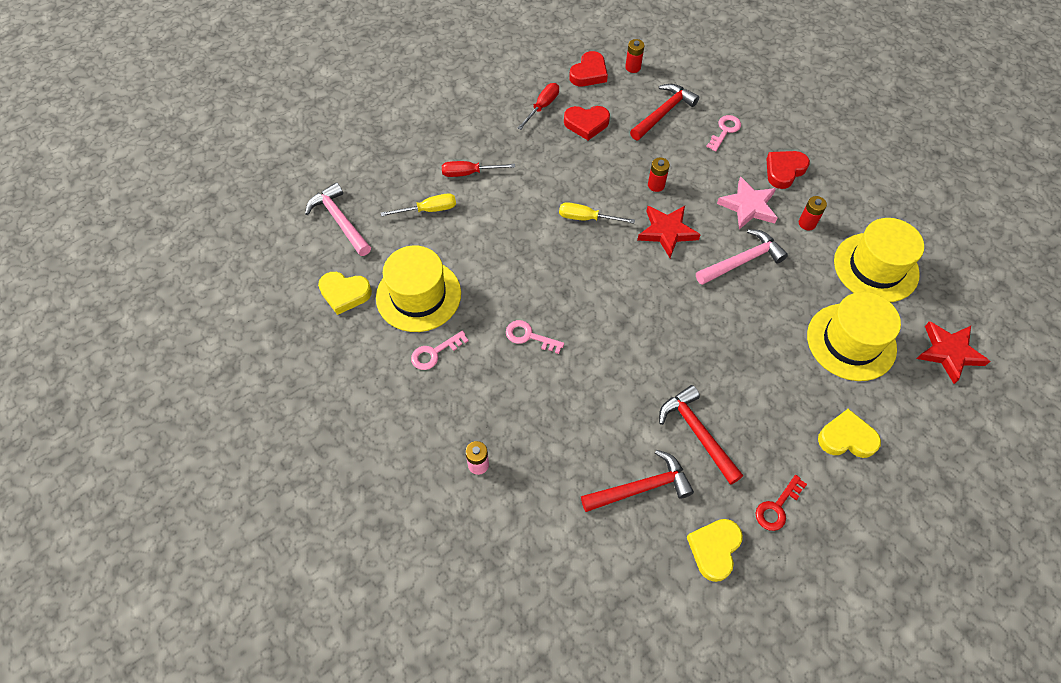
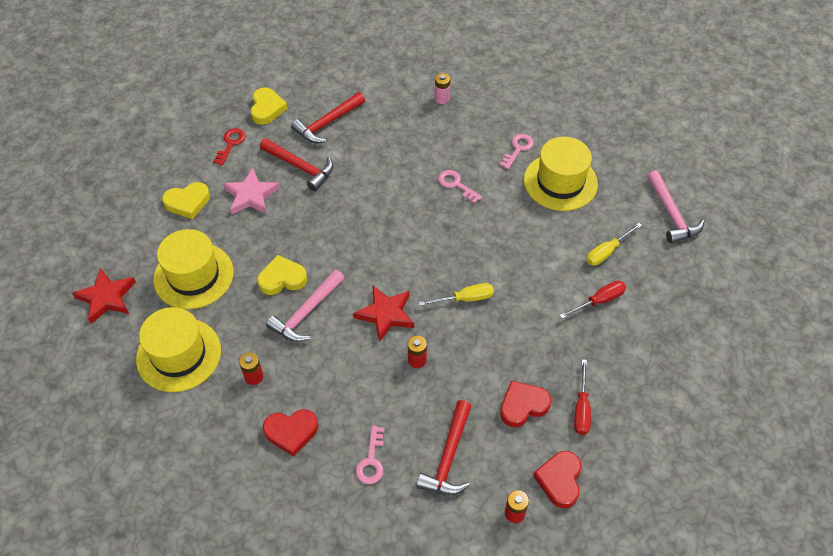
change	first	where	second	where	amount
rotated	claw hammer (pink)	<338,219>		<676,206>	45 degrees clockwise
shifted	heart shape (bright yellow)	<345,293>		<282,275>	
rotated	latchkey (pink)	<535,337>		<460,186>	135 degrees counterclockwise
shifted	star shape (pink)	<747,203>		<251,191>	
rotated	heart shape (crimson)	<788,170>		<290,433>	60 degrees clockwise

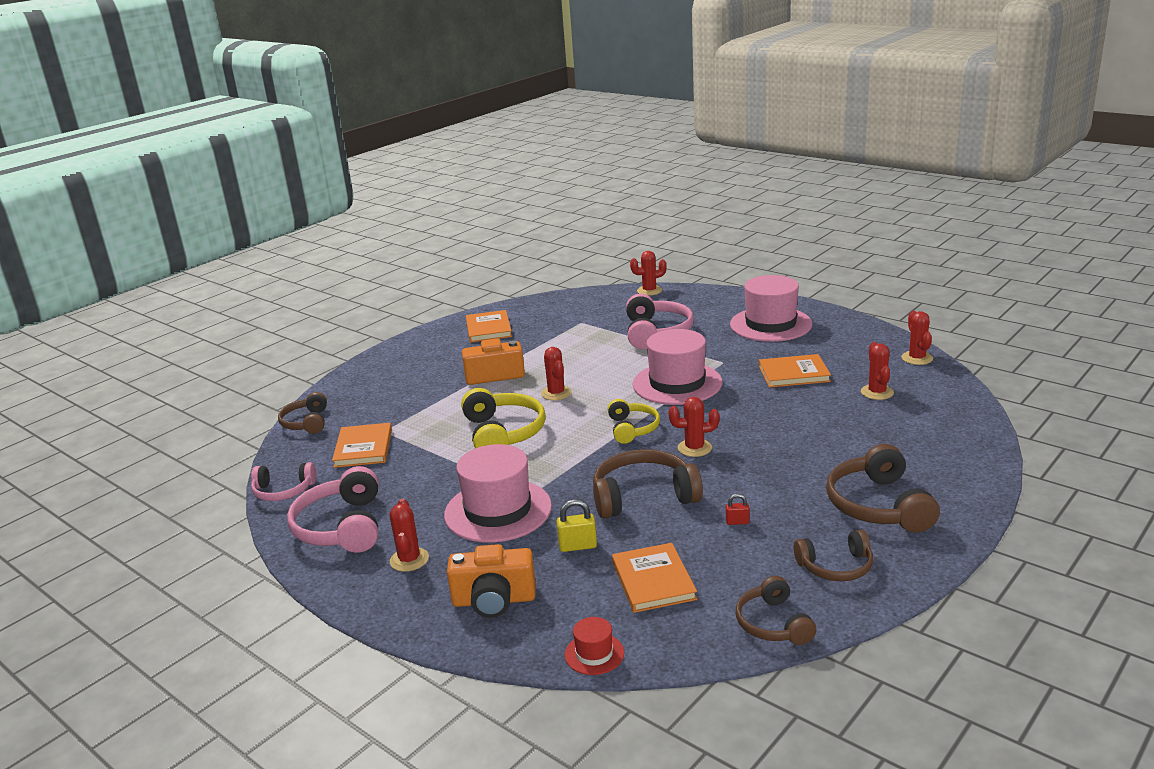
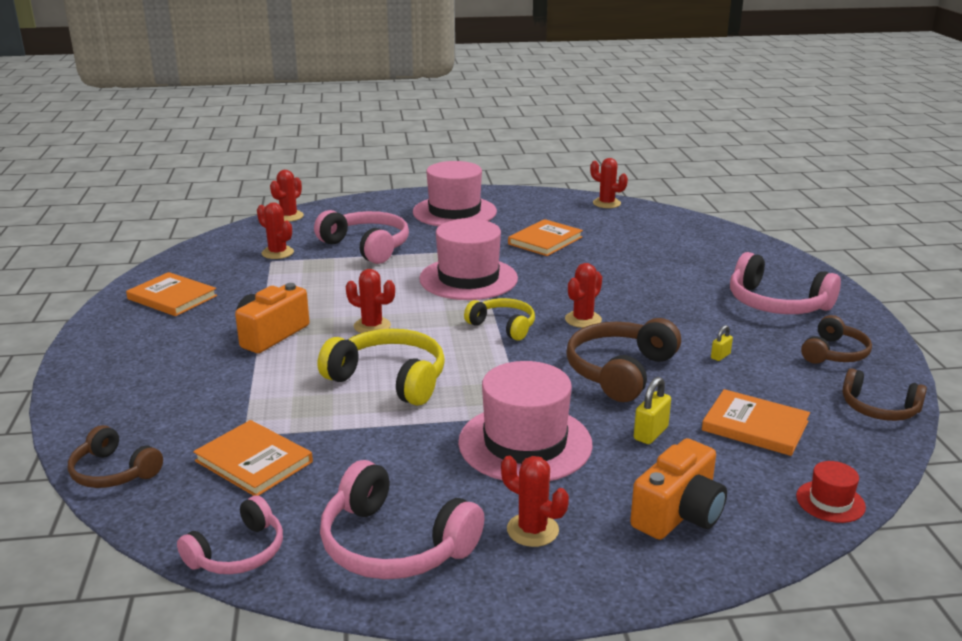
change	first	where	second	where	amount
repainted	lock (crimson)	<737,509>	lock (bright yellow)	<722,343>	
repainted	over-ear headphones (russet)	<883,488>	over-ear headphones (pink)	<785,283>	
shifted	cactus (crimson)	<877,371>		<275,230>	

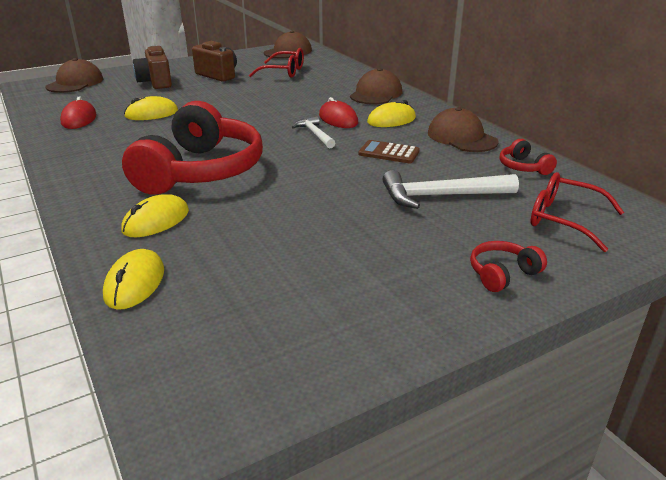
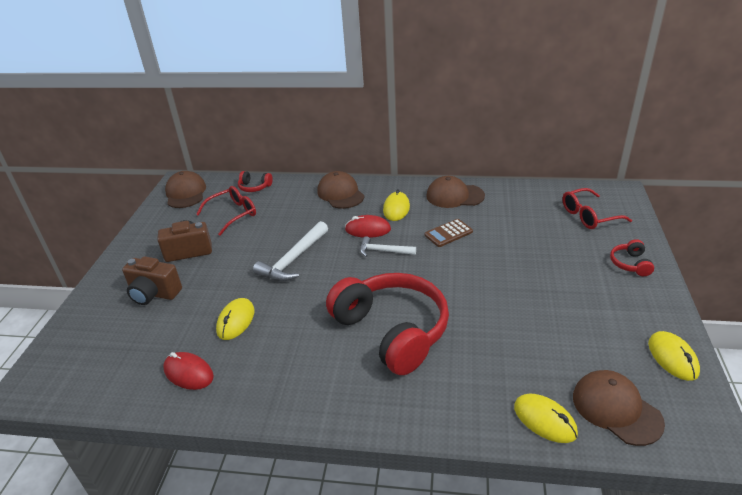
change	first	where	second	where	amount
shifted	peaked cap (russet)	<74,75>		<619,408>	
shifted	computer mouse (bright yellow)	<155,215>		<674,356>	
shifted	claw hammer (pure white)	<451,189>		<290,251>	
shifted	over-ear headphones (crimson)	<528,157>		<255,181>	

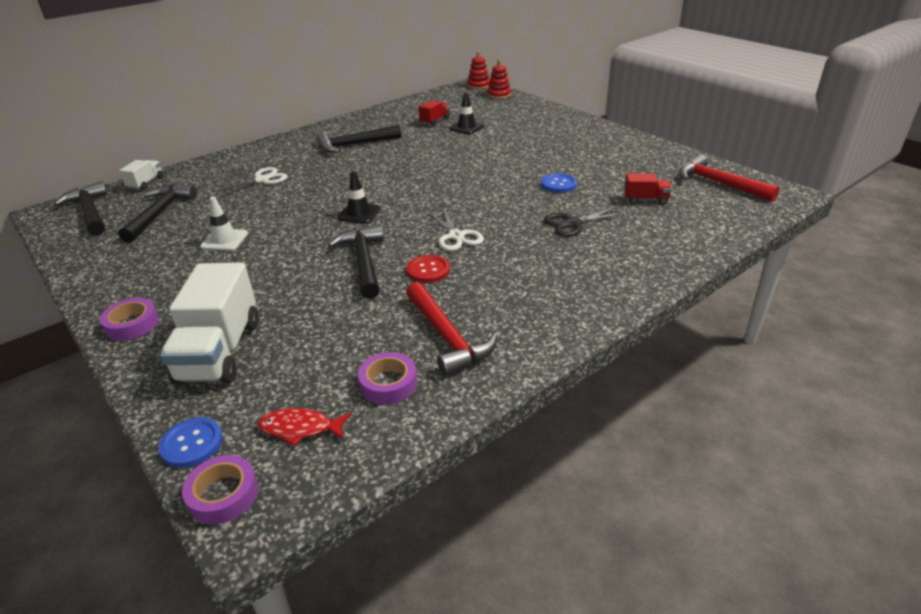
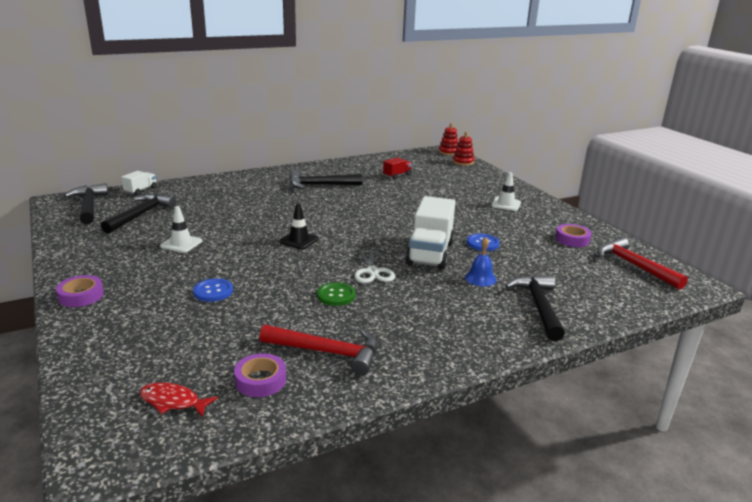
change	first	where	second	where	amount
shifted	sewing button (royal blue)	<190,442>		<213,290>	
shifted	truck (pure white)	<209,323>		<430,233>	
shifted	roll of tape (violet)	<220,490>		<573,235>	
gone	pair of scissors (pure white)	<249,182>			
shifted	claw hammer (ebony)	<356,261>		<535,308>	
rotated	claw hammer (crimson)	<452,329>		<318,350>	60 degrees counterclockwise
repainted	sewing button (crimson)	<428,269>	sewing button (leaf-green)	<336,294>	
gone	road cone (ebony)	<466,113>			
swapped	pair of scissors (ebony)	<585,222>	hand bell (royal blue)	<481,261>	
gone	truck (crimson)	<648,189>			
new			road cone (pure white)	<506,191>	

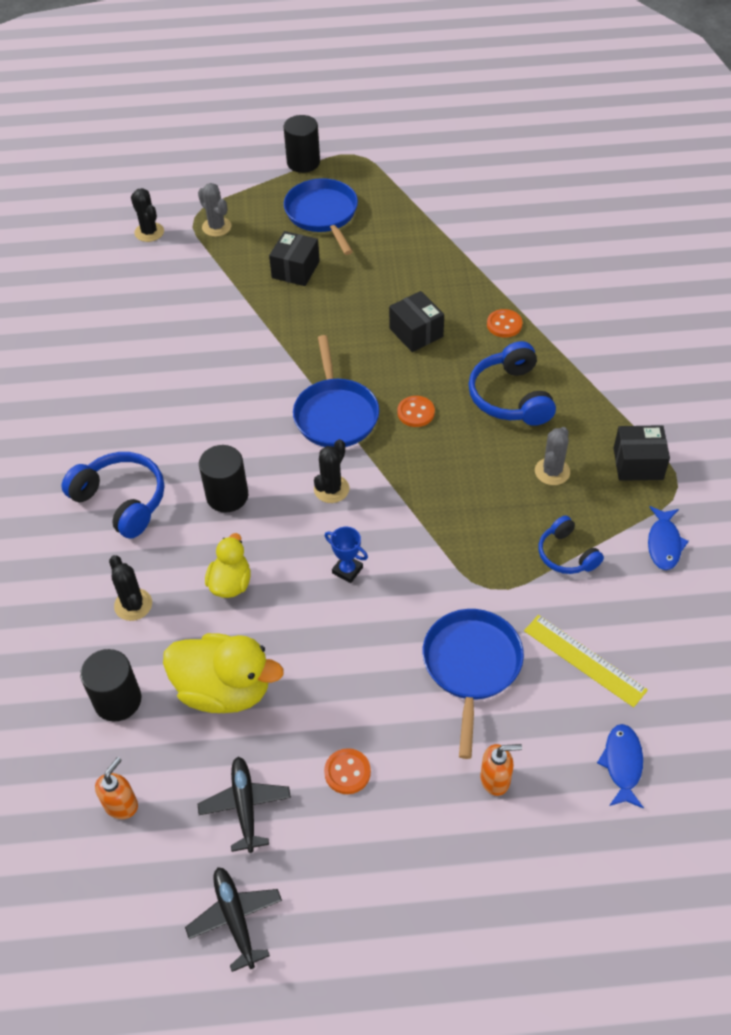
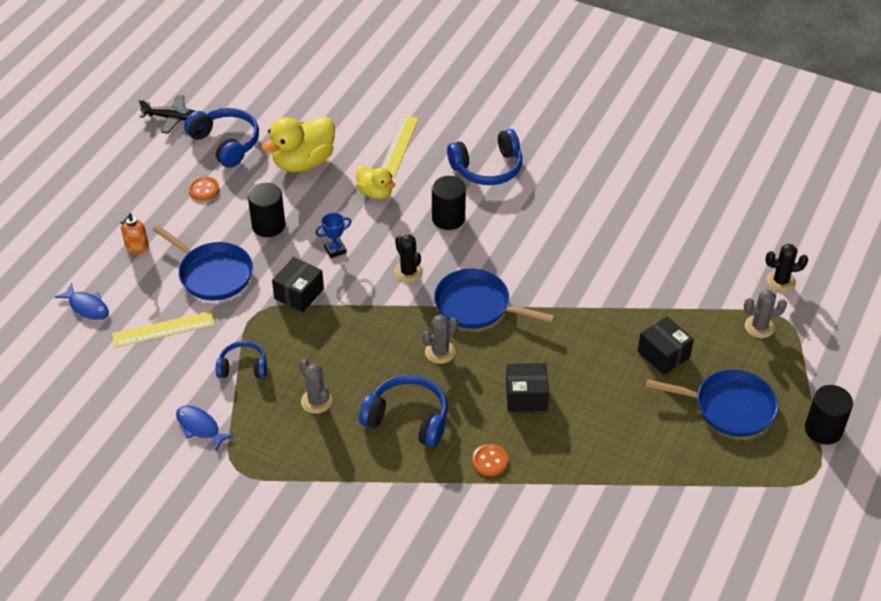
change	first	where	second	where	amount
shifted	cylinder shape (ebony)	<110,685>		<266,210>	
gone	soap pump (bright orange)	<116,788>			
swapped	cactus (ebony)	<130,588>	measuring stick (bright yellow)	<400,146>	
swapped	toy plane (ebony)	<244,805>	over-ear headphones (royal blue)	<221,138>	
swapped	sewing button (bright orange)	<416,411>	cactus (gray)	<440,339>	
shifted	box (ebony)	<641,453>		<298,285>	

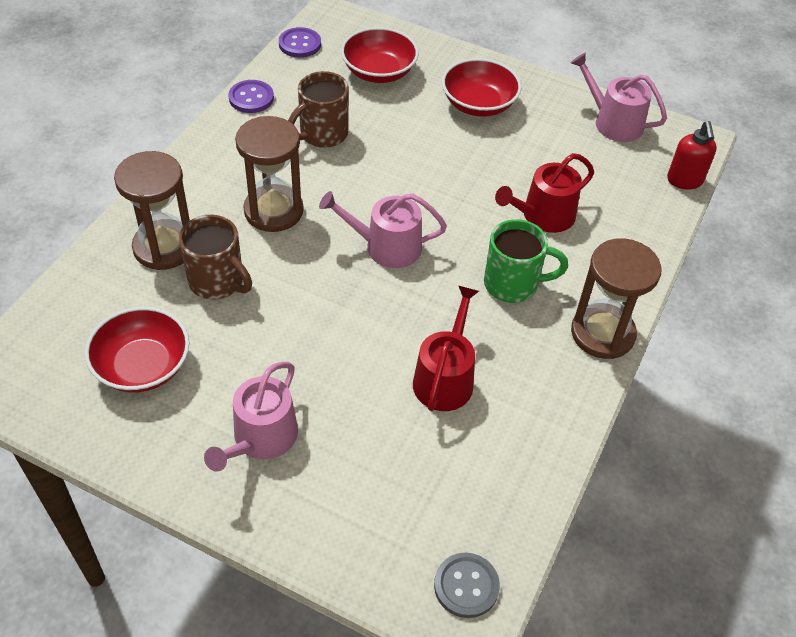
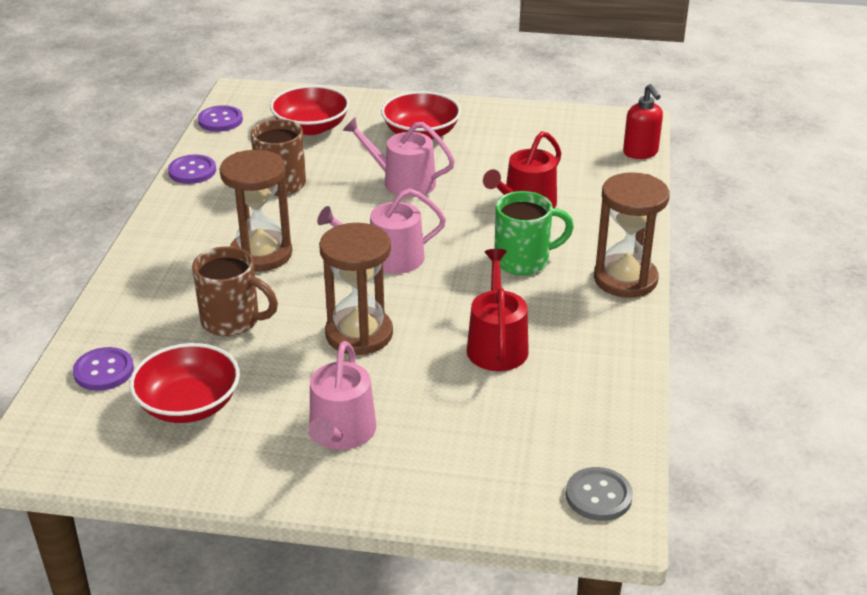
change	first	where	second	where	amount
shifted	sand timer (russet)	<152,210>		<356,289>	
shifted	watering pot (pink)	<619,97>		<398,157>	
new			sewing button (violet)	<103,369>	

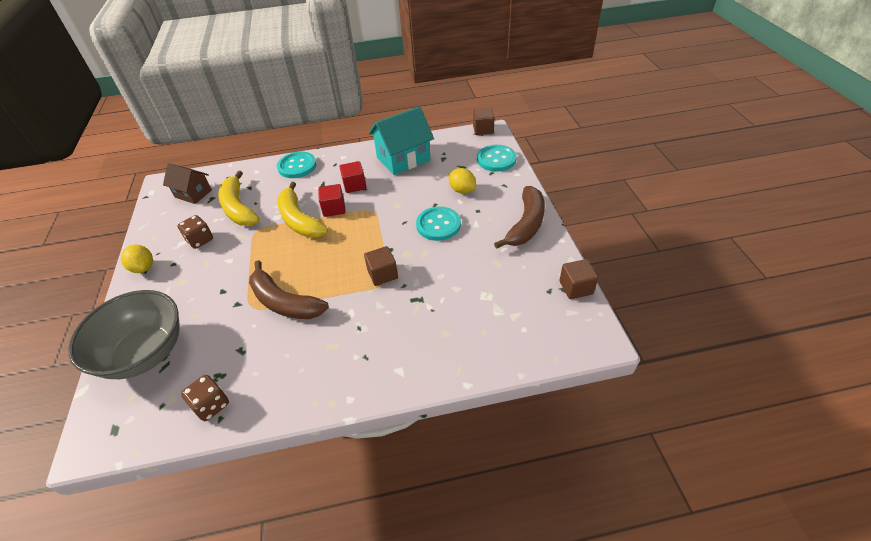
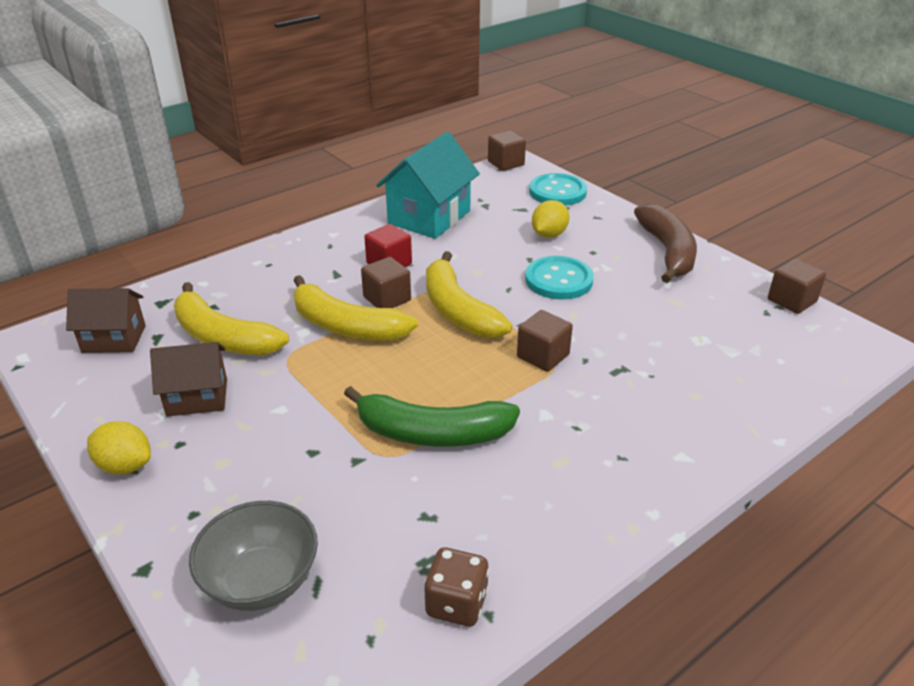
change	first	where	second	where	amount
scaled	deep dish (gray)	<123,334>		<253,556>	x0.66
swapped	game die (russet)	<195,232>	toy house (russet)	<188,379>	
repainted	toy banana (russet)	<289,289>	toy banana (leaf-green)	<432,416>	
gone	sewing button (aqua)	<296,165>			
repainted	cube (crimson)	<331,200>	cube (russet)	<386,282>	
rotated	citrus fruit (bright yellow)	<462,181>		<550,219>	75 degrees counterclockwise
new			toy banana (bright yellow)	<469,294>	

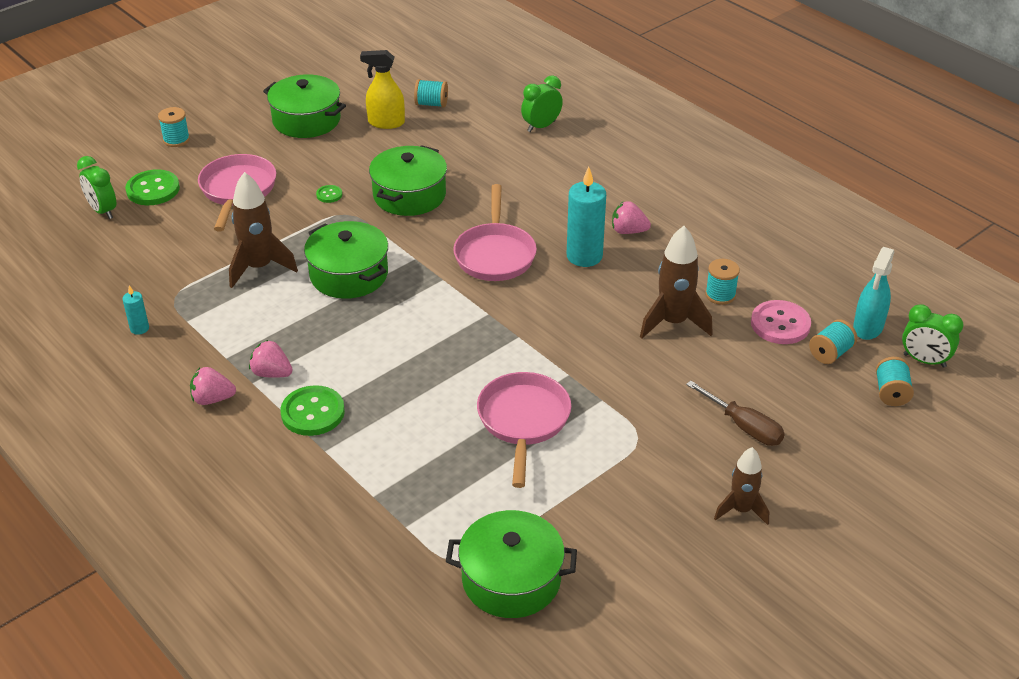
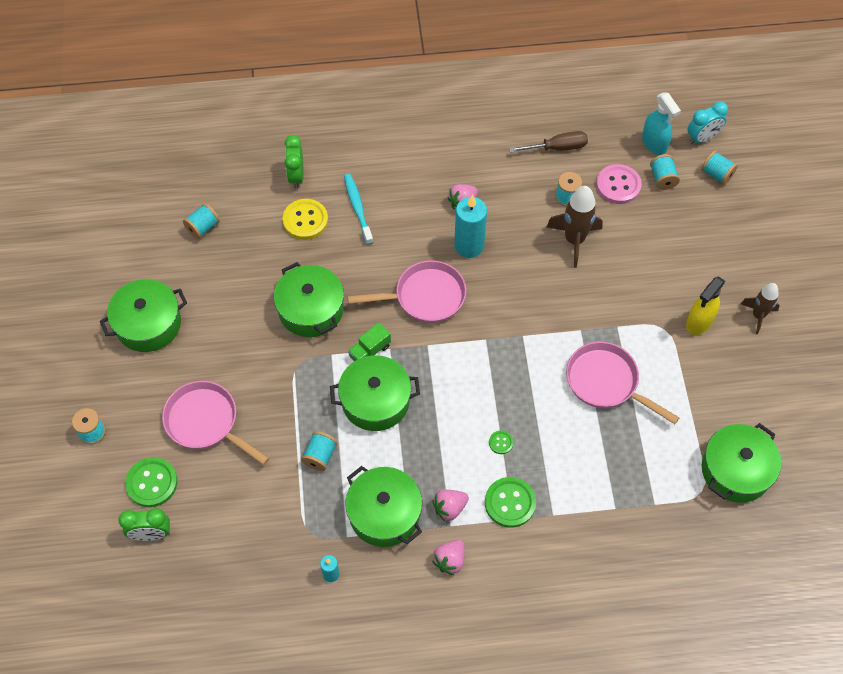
change	first	where	second	where	amount
swapped	toy rocket (russet)	<263,230>	reel of thread (aqua)	<319,451>	
shifted	sewing button (leaf-green)	<329,194>		<501,442>	
shifted	sprayer (bright yellow)	<382,89>		<705,305>	
rotated	skillet (pink)	<495,232>		<407,291>	45 degrees counterclockwise
shifted	screwdriver (russet)	<735,413>		<548,141>	
repainted	clock (leaf-green)	<933,336>	clock (aqua)	<707,122>	
new			sewing button (bright yellow)	<305,219>	
new			toothbrush (aqua)	<358,209>	
new			stockpot (leaf-green)	<384,506>	
new			truck (leaf-green)	<369,342>	

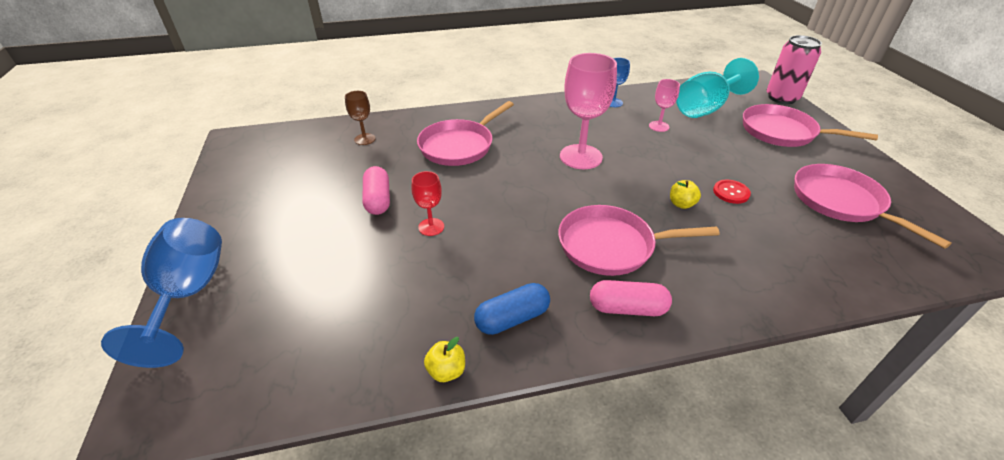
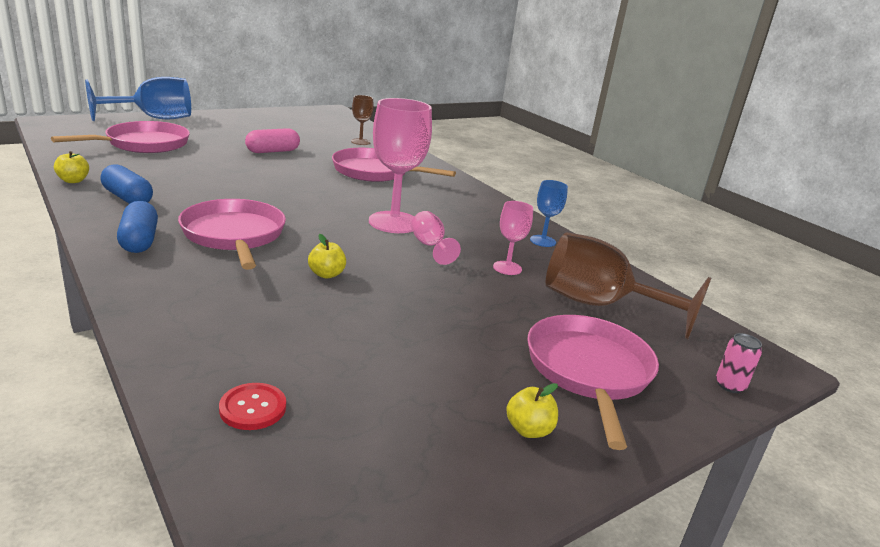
change	first	where	second	where	amount
gone	wine glass (crimson)	<428,203>			
repainted	pill (pink)	<631,298>	pill (royal blue)	<137,227>	
repainted	wine glass (aqua)	<717,88>	wine glass (russet)	<628,286>	
shifted	sewing button (crimson)	<732,191>		<252,406>	
scaled	tin (pink)	<794,69>		<739,363>	x0.47
shifted	skillet (pink)	<873,206>		<120,137>	
new			wine glass (pink)	<436,238>	
new			toy apple (bright yellow)	<532,410>	

